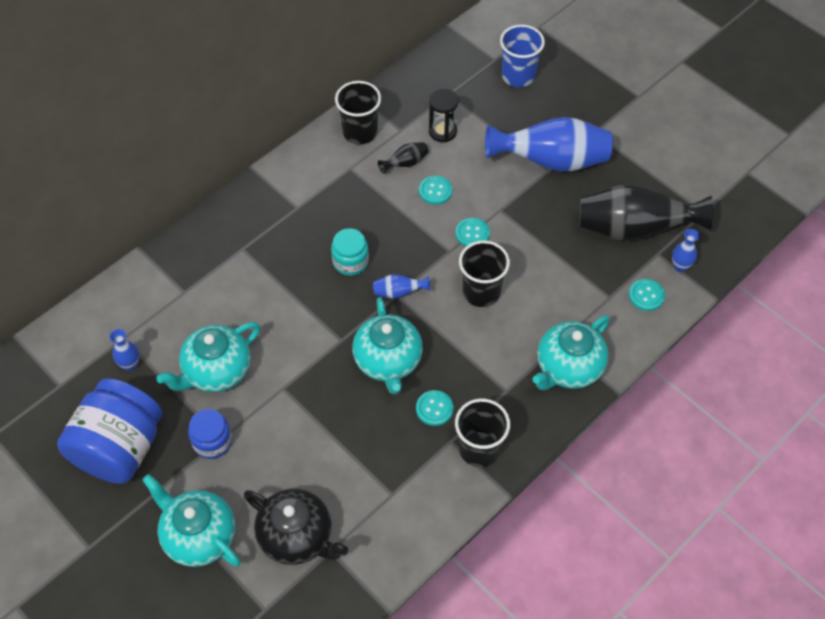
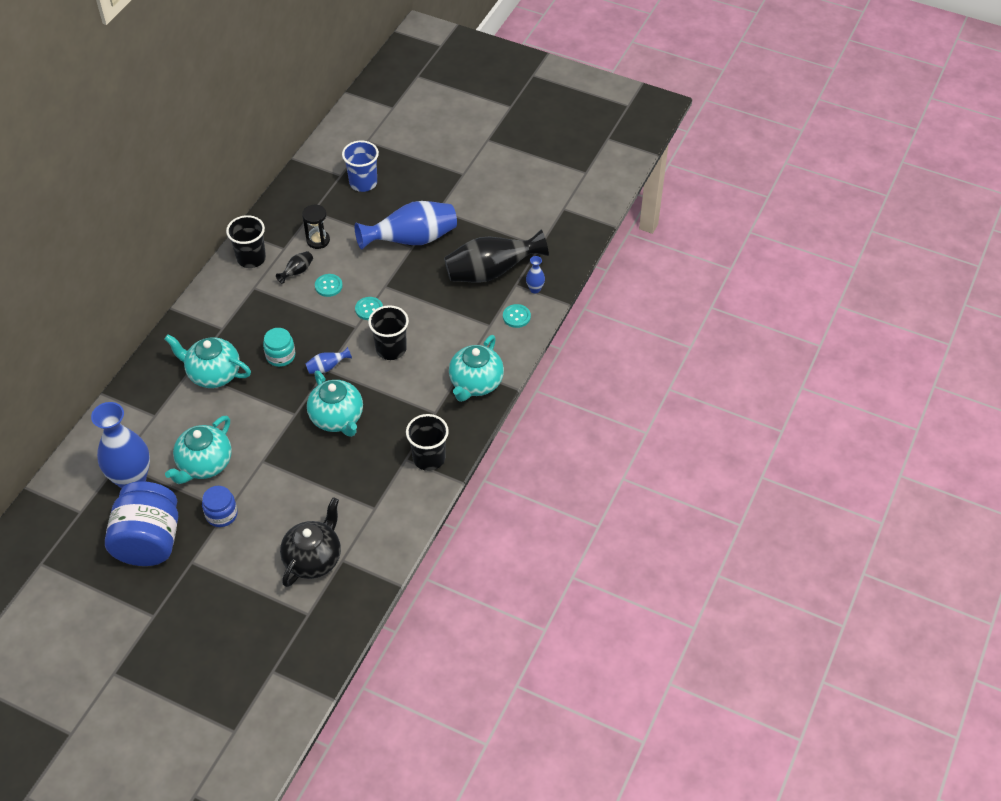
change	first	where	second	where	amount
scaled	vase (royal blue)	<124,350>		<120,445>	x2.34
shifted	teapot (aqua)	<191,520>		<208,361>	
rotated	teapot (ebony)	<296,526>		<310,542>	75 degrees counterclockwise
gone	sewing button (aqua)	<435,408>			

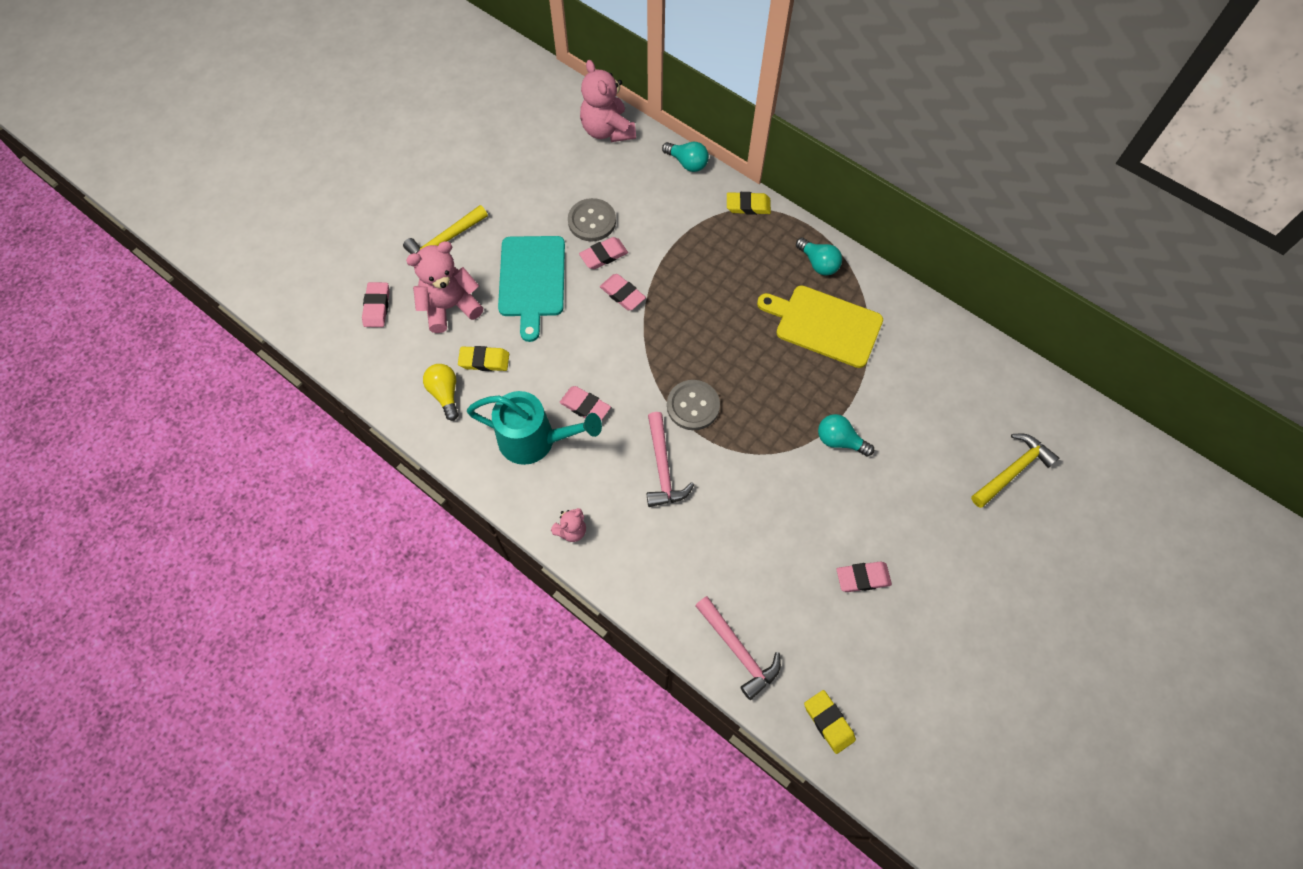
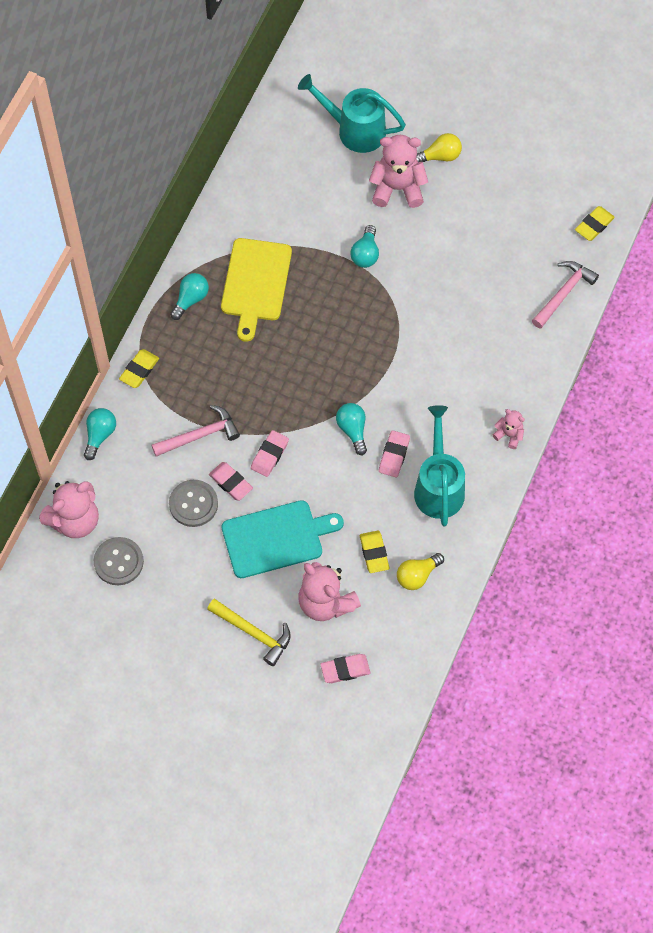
change	first	where	second	where	amount
shifted	claw hammer (pink)	<670,459>		<195,430>	
shifted	sewing button (gray)	<693,405>		<119,561>	
rotated	gum eraser (bright yellow)	<749,203>		<139,368>	45 degrees clockwise
gone	gum eraser (pink)	<864,576>			
swapped	claw hammer (bright yellow)	<1015,470>	watering pot (aqua)	<352,113>	
new			lightbulb (aqua)	<351,429>	
new			stuffed bear (pink)	<398,171>	
new			lightbulb (bright yellow)	<439,147>	

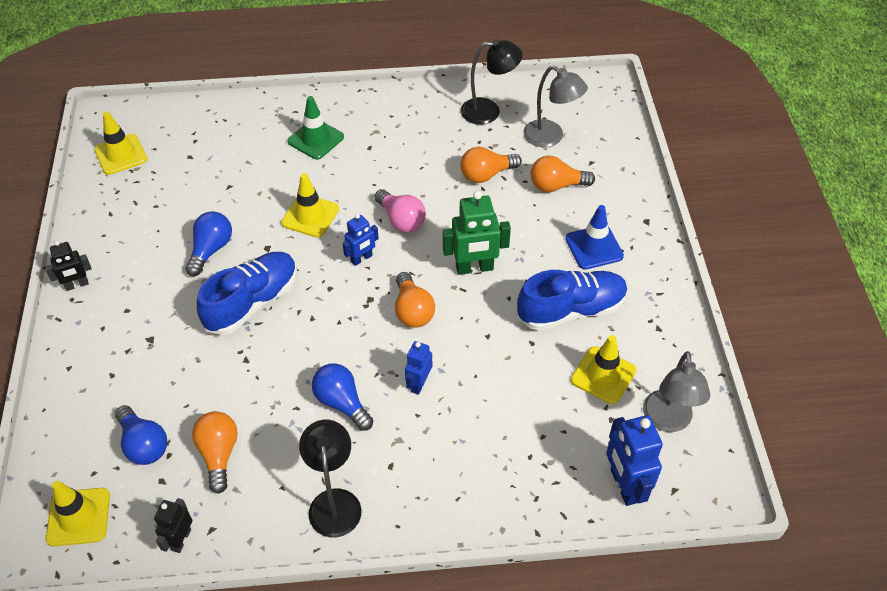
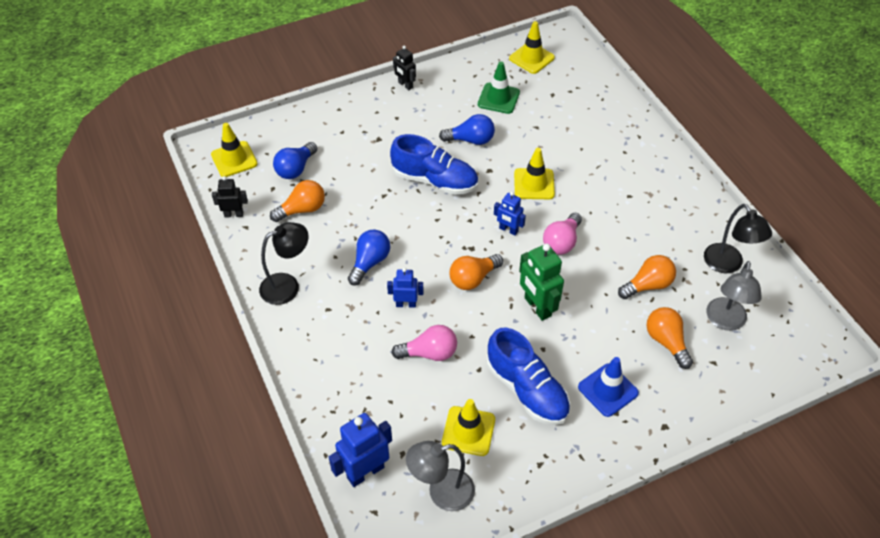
change	first	where	second	where	amount
shifted	road cone (leaf-green)	<315,128>		<499,88>	
rotated	lightbulb (bright orange)	<491,165>		<647,277>	105 degrees clockwise
new			lightbulb (pink)	<424,343>	

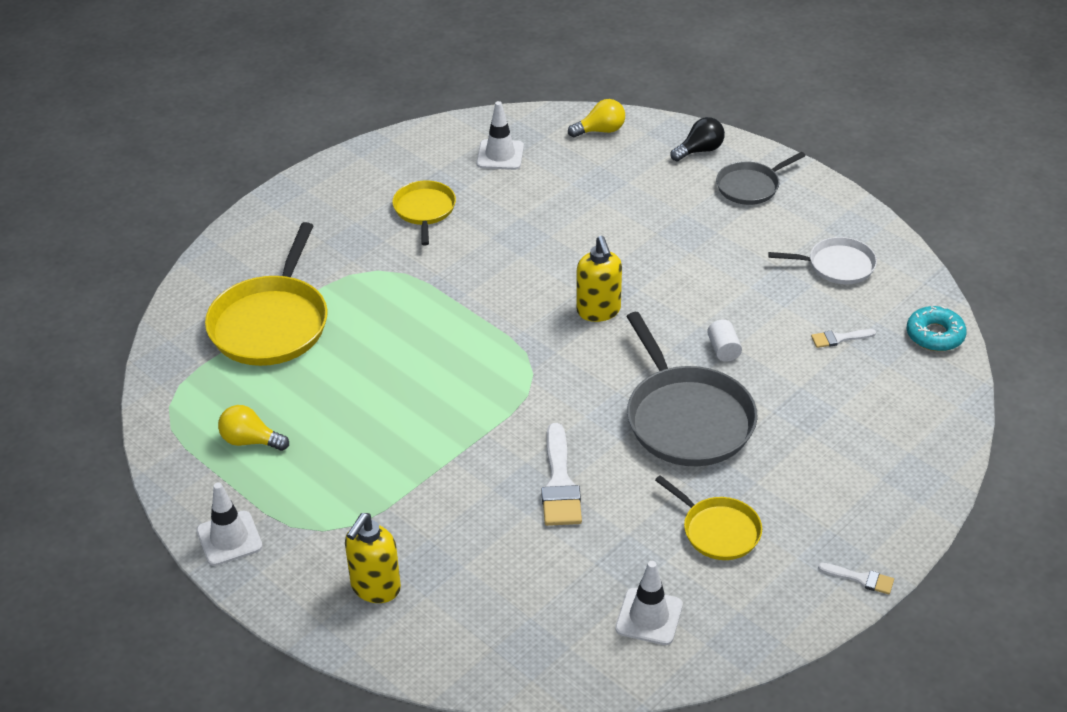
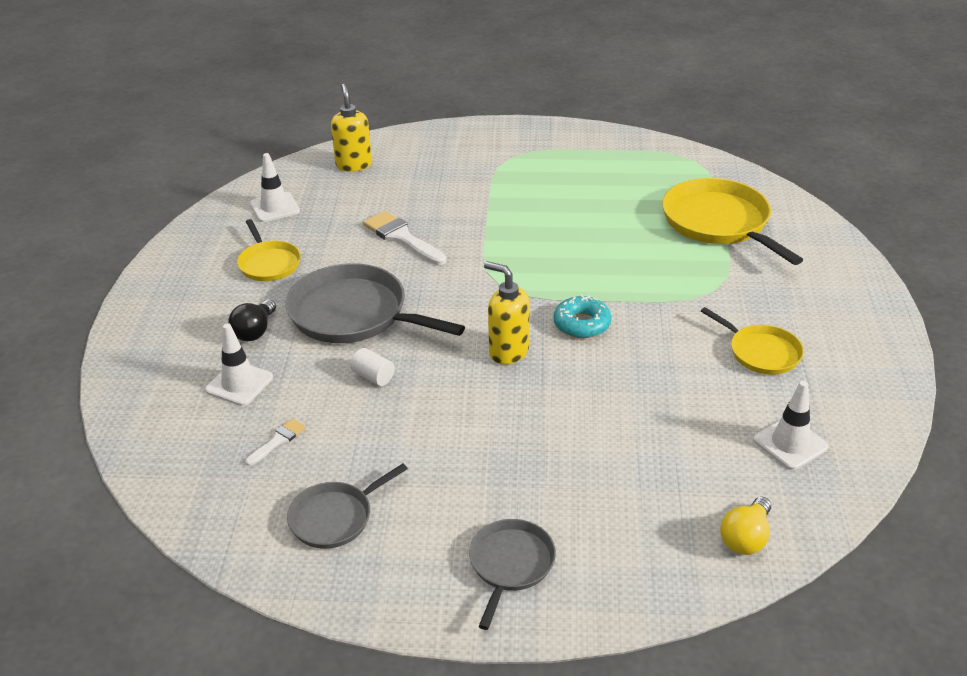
change	first	where	second	where	amount
shifted	road cone (pure white)	<229,524>		<239,364>	
gone	lightbulb (bright yellow)	<253,428>			
shifted	soap pump (bright yellow)	<373,558>		<351,127>	
rotated	skillet (bright yellow)	<708,517>		<269,250>	120 degrees counterclockwise
shifted	lightbulb (ebony)	<697,139>		<252,320>	
repainted	skillet (pure white)	<822,261>	skillet (gray)	<347,506>	
gone	paint brush (pure white)	<856,579>			
shifted	glazed donut (aqua)	<937,328>		<582,316>	

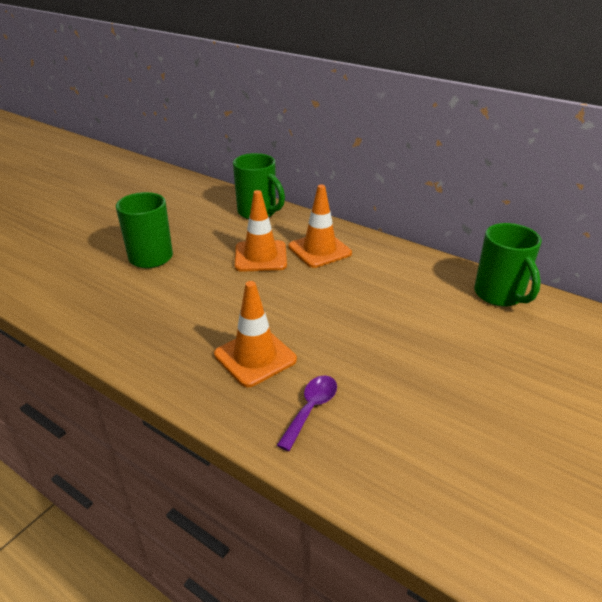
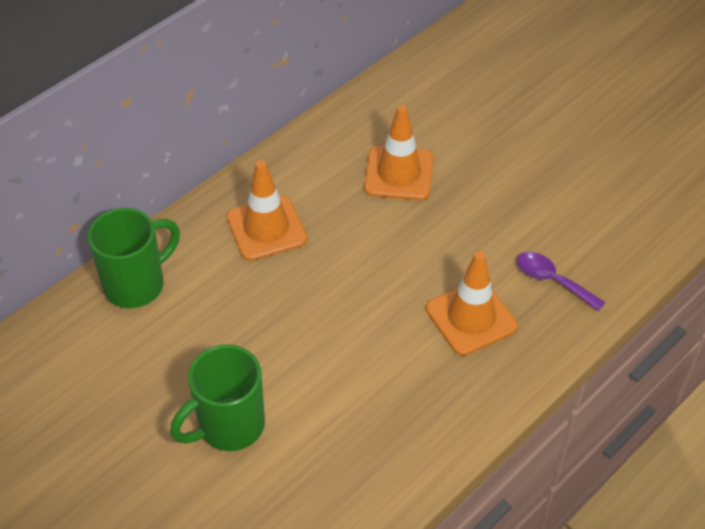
change	first	where	second	where	amount
shifted	road cone (bright orange)	<261,231>		<399,152>	
gone	mug (leaf-green)	<508,264>			

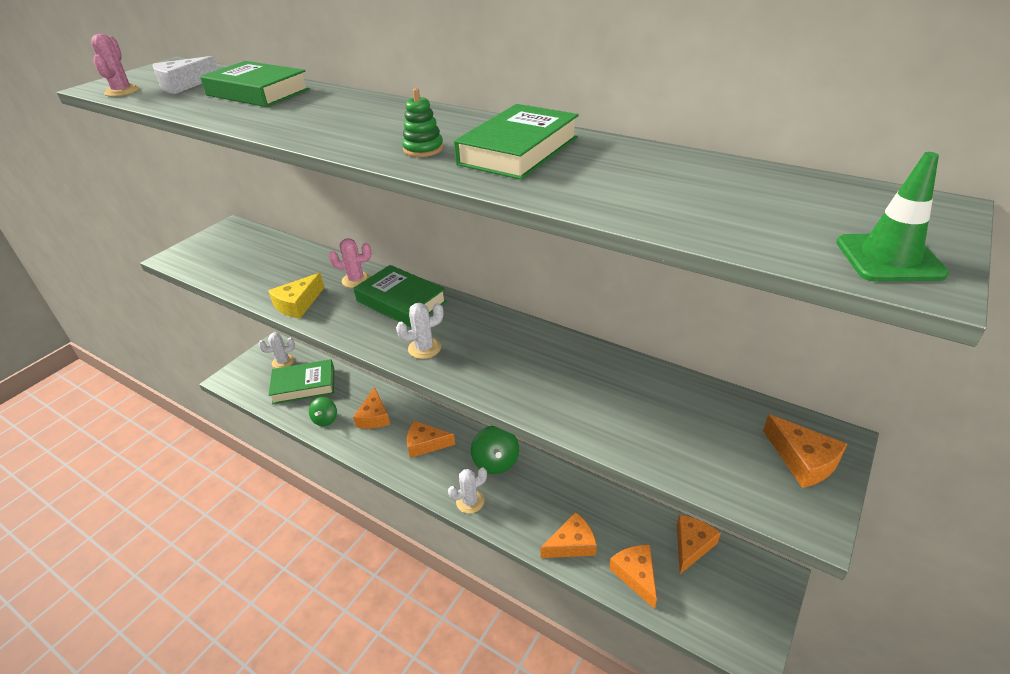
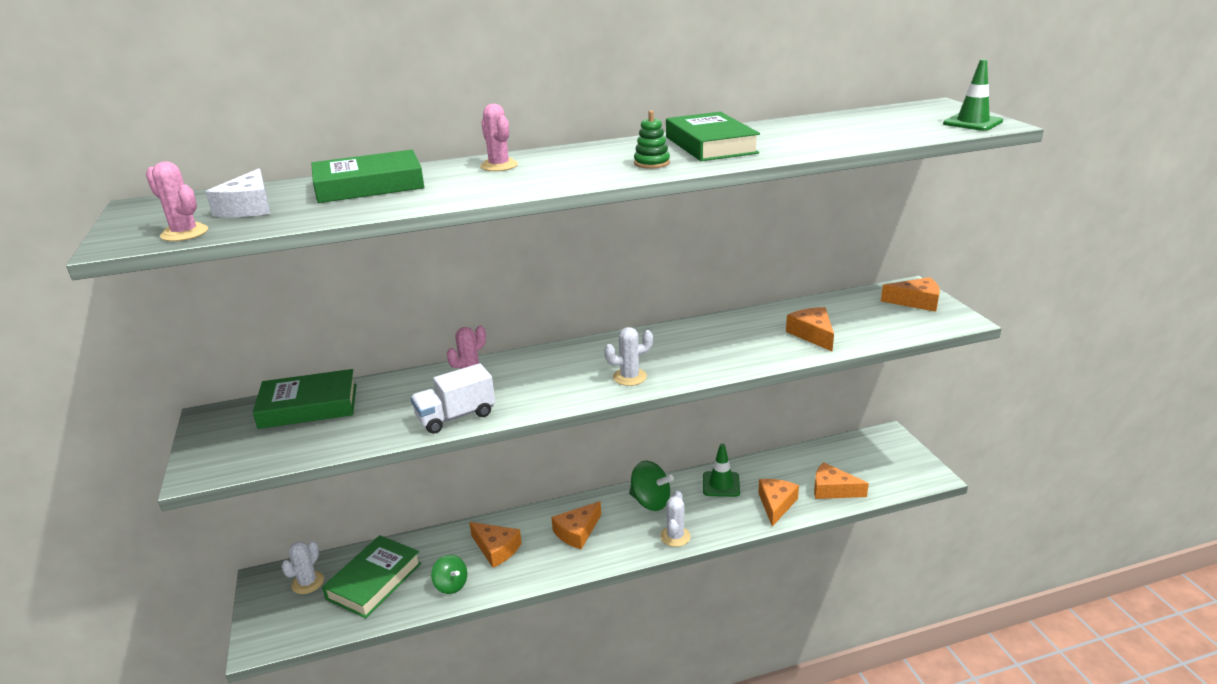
change	first	where	second	where	amount
swapped	cheese wedge (bright yellow)	<296,295>	truck (pure white)	<452,398>	
shifted	book (leaf-green)	<400,296>		<305,399>	
rotated	cactus (pure white)	<420,331>		<628,356>	60 degrees clockwise
shifted	cheese wedge (bright orange)	<699,544>		<810,329>	
new			cactus (pink)	<499,137>	
new			road cone (leaf-green)	<721,470>	

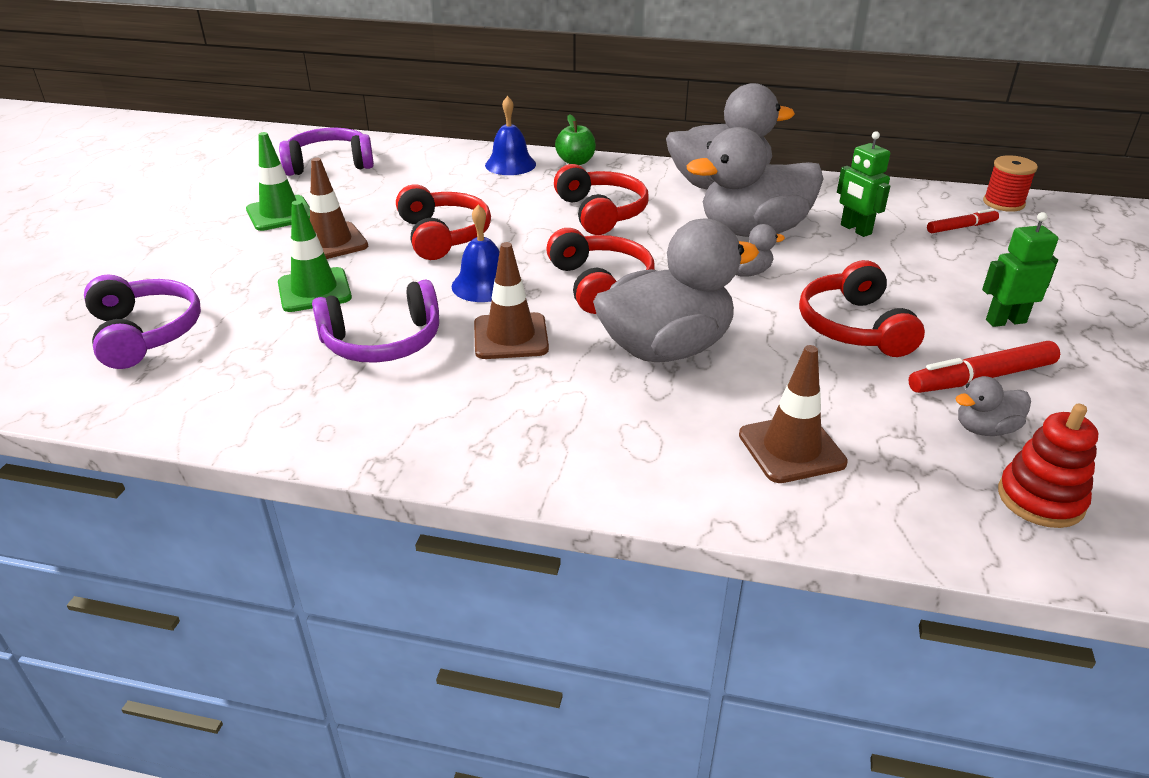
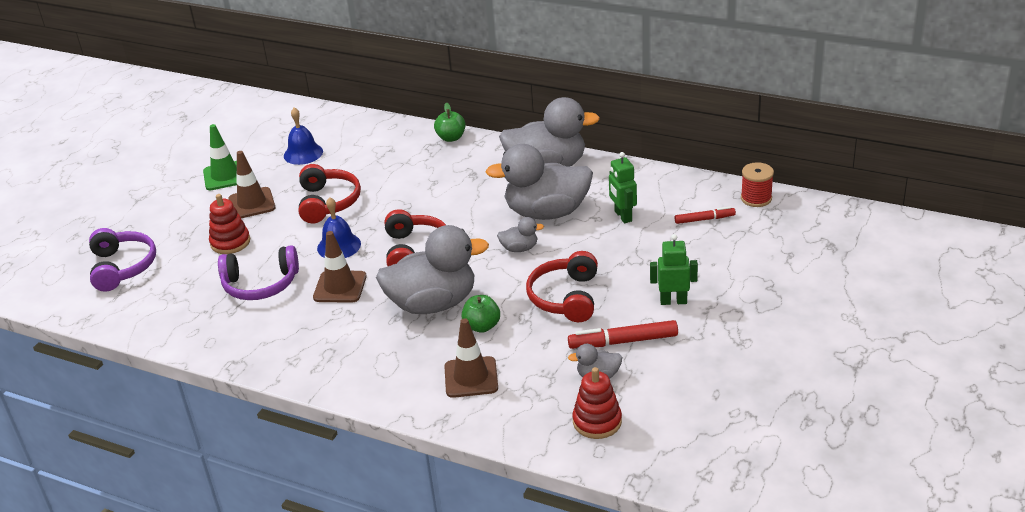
change	first	where	second	where	amount
swapped	road cone (leaf-green)	<315,256>	stacking rings (crimson)	<229,224>	
gone	over-ear headphones (violet)	<326,152>			
shifted	hand bell (royal blue)	<510,135>		<303,136>	
gone	over-ear headphones (crimson)	<601,199>			
new			toy apple (leaf-green)	<480,314>	

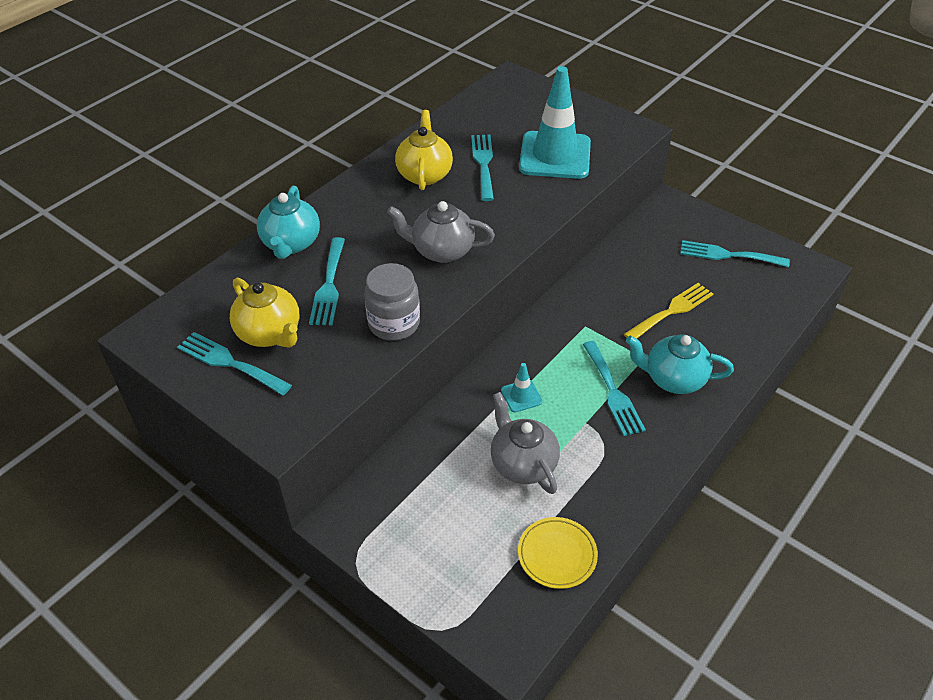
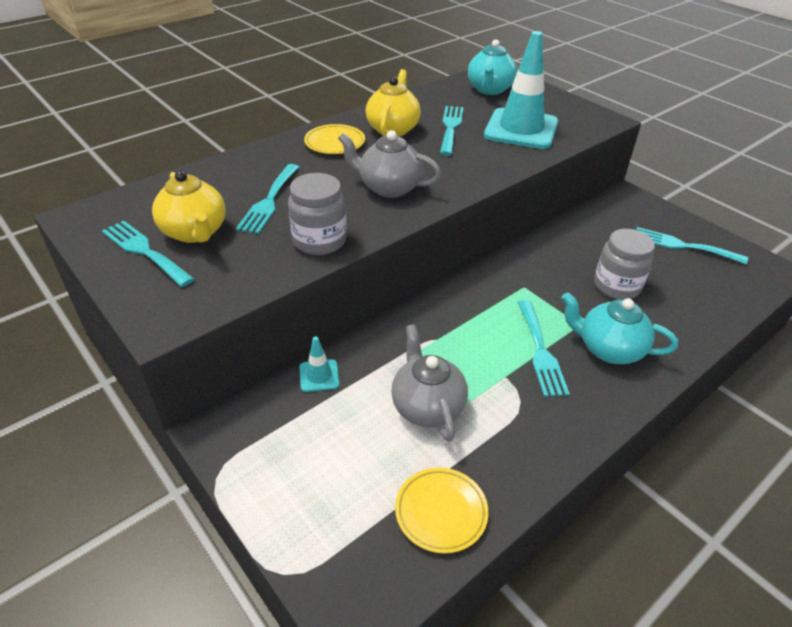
change	first	where	second	where	amount
shifted	teapot (aqua)	<288,222>		<492,67>	
shifted	road cone (aqua)	<522,387>		<319,364>	
swapped	dinner fork (bright yellow)	<668,310>	jam jar (gray)	<624,264>	
new			flat dish (bright yellow)	<334,139>	

